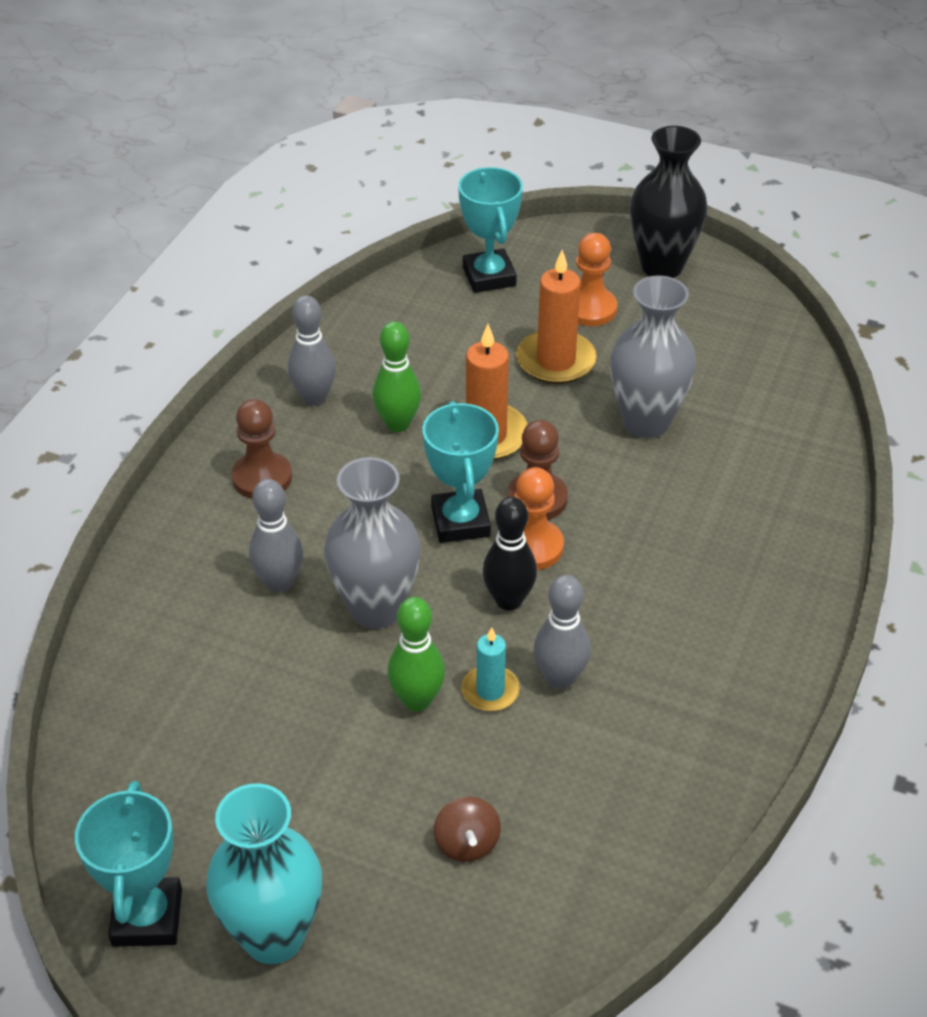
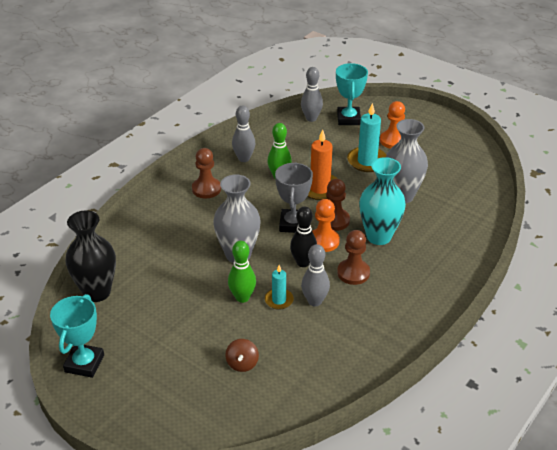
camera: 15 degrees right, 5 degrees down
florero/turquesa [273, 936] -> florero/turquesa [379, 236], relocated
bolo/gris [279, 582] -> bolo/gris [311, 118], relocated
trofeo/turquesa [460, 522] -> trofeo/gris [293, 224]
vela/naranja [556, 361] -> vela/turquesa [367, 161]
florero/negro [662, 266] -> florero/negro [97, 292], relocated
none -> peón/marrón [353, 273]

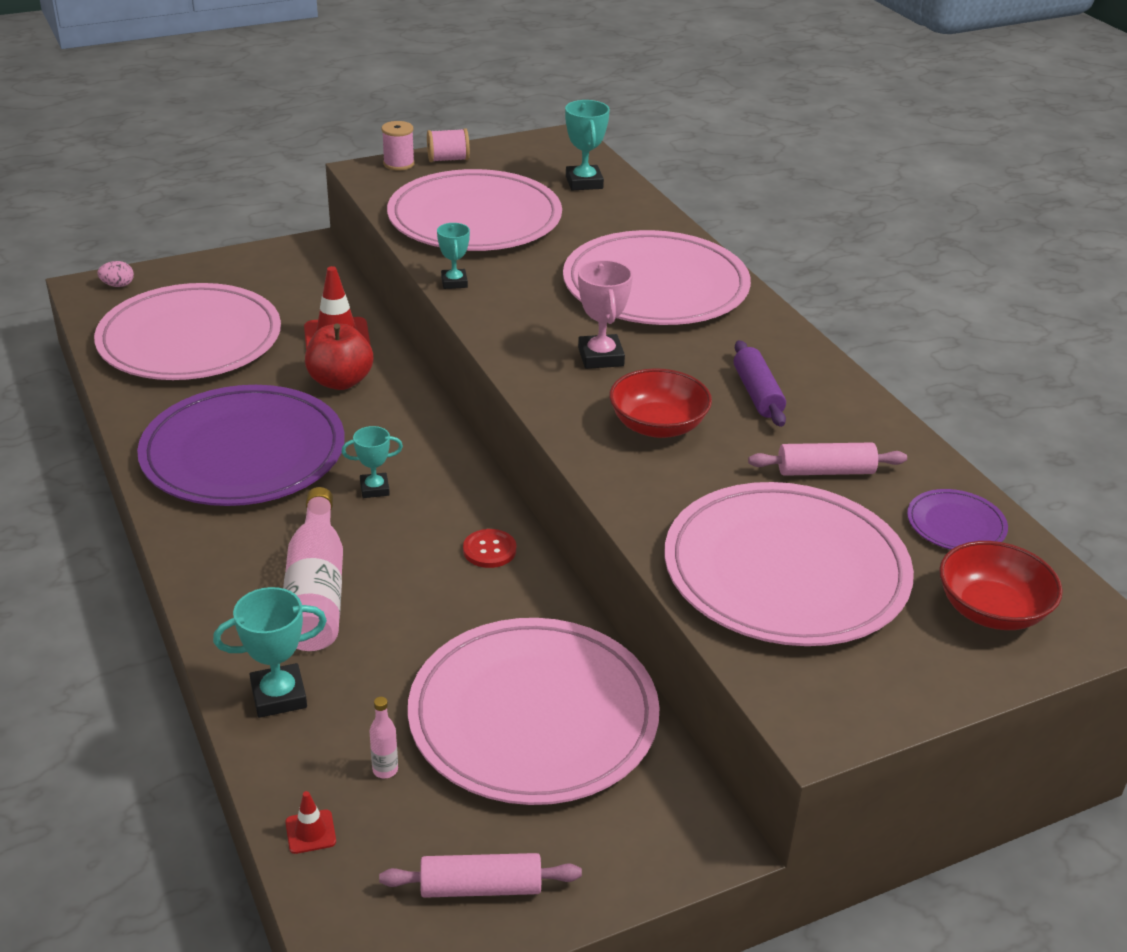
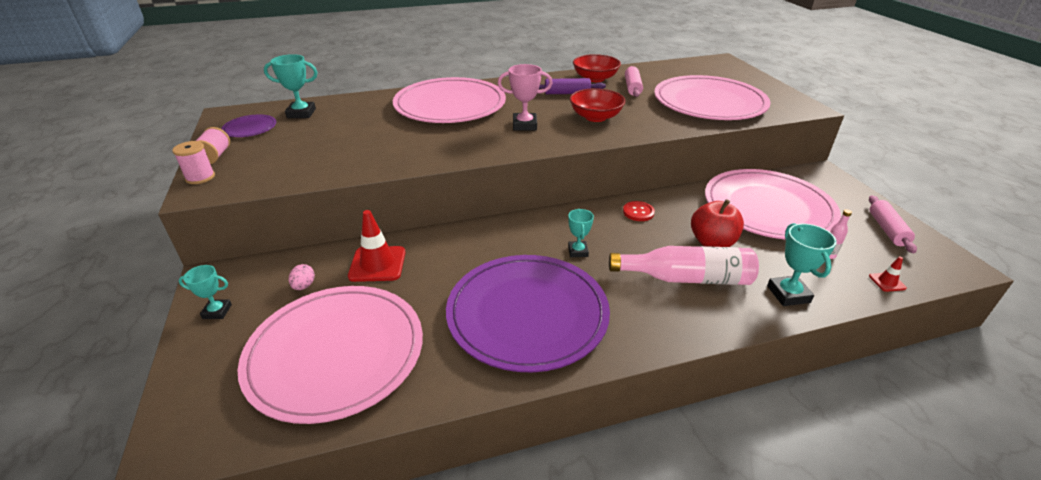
camera: 80 degrees left, 0 degrees up
huevo/rosa [118, 285] -> huevo/rosa [304, 286], relocated
manzana/rojo [340, 381] -> manzana/rojo [712, 242], relocated
plato/rosa [475, 218] -> none
trofeo/turquesa [454, 282] -> trofeo/turquesa [217, 311], relocated
plato/morado [956, 524] -> plato/morado [250, 128], relocated
cuenco/rojo [991, 610] -> cuenco/rojo [595, 78], relocated

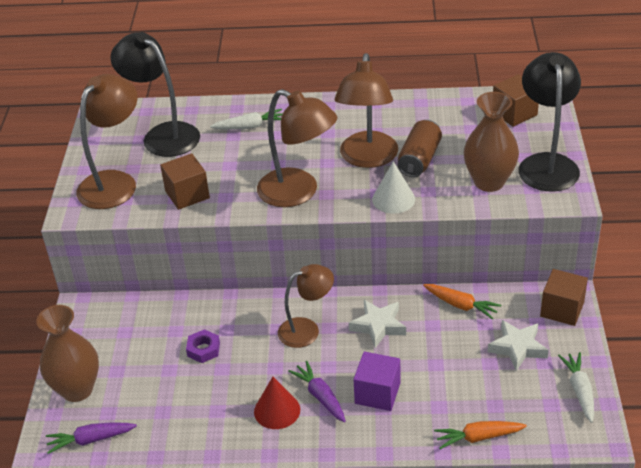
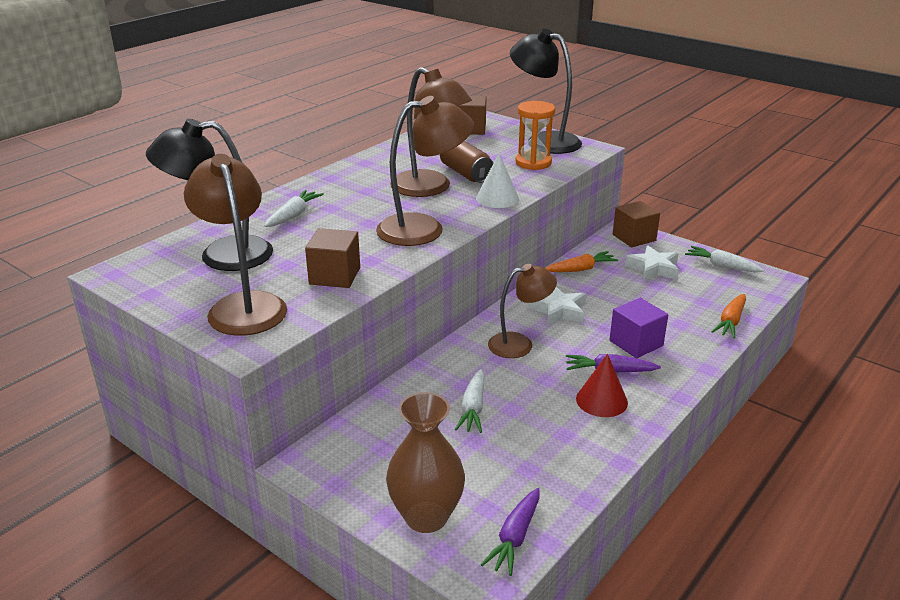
camera: 55 degrees left, 10 degrees down
tuerca/morado [203, 349] -> zanahoria/blanco [473, 408]
lámpara/marrón [307, 329] -> lámpara/marrón [519, 344], 60 degrees clockwise
florero/marrón [489, 182] -> reloj de arena/naranja [533, 163]

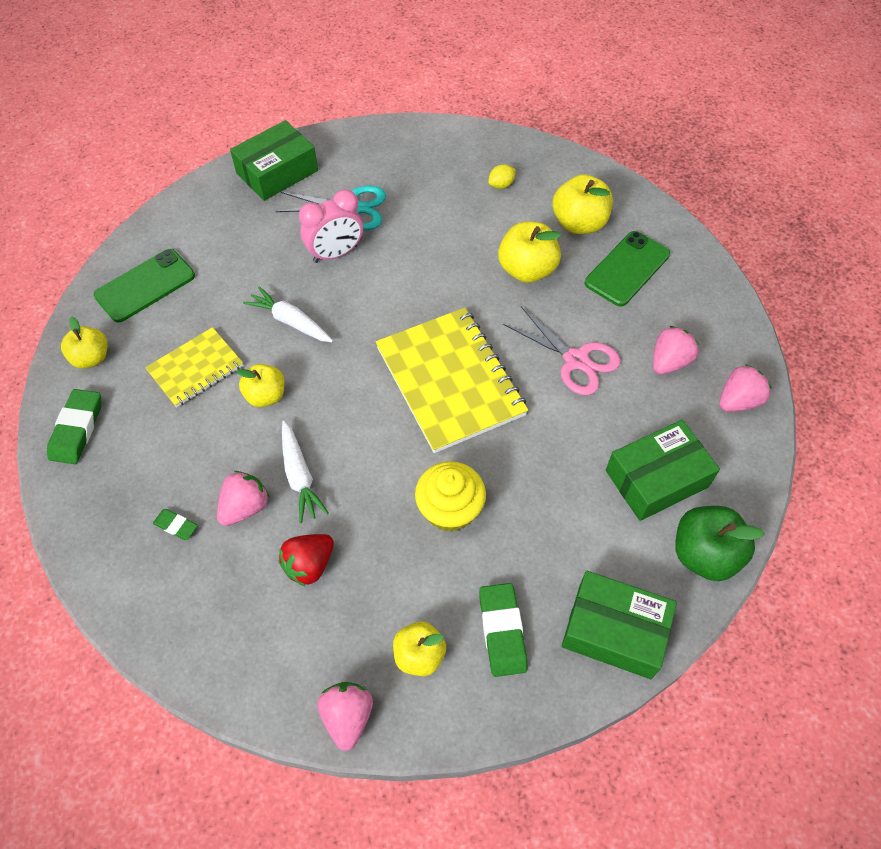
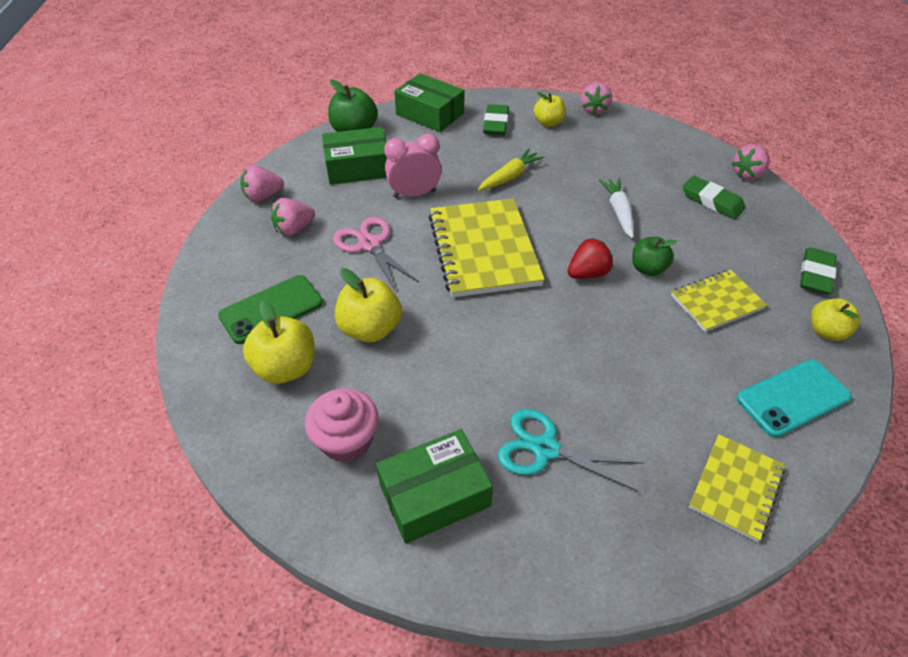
camera: 165 degrees left, 10 degrees down
móvil/verde [145, 286] -> móvil/turquesa [793, 398]
goma de borrar/verde [176, 526] -> goma de borrar/verde [712, 201], x1.81
fresa/rosa [245, 507] -> fresa/rosa [747, 174], relocated
caja/verde [277, 172] -> caja/verde [434, 495], relocated
manzana/amarillo [266, 396] -> manzana/verde [648, 268]
zanahoria/blanco [290, 321] -> none
fresa/rojo [309, 565] -> fresa/rojo [587, 273], relocated
despertador/rosa [335, 253] -> despertador/rosa [414, 194], relocated
magdalena/amarillo [450, 509] -> zanahoria/amarillo [510, 176]
limón/amarillo [501, 185] -> magdalena/rosa [346, 440]
none -> cuaderno/amarillo [736, 488]

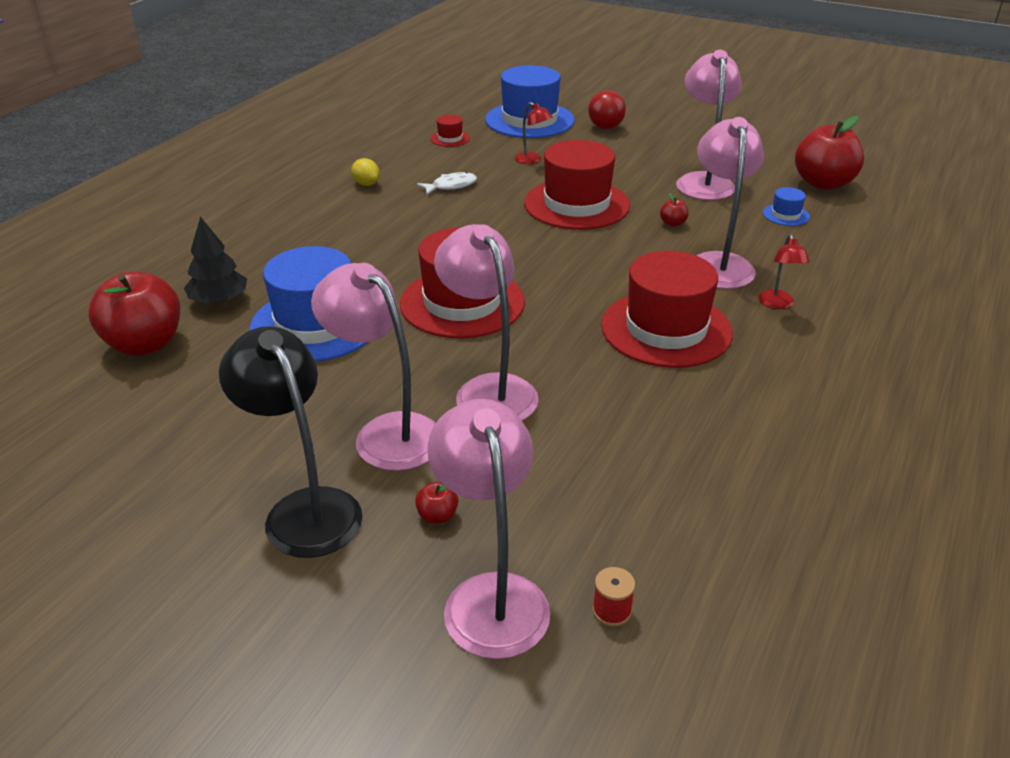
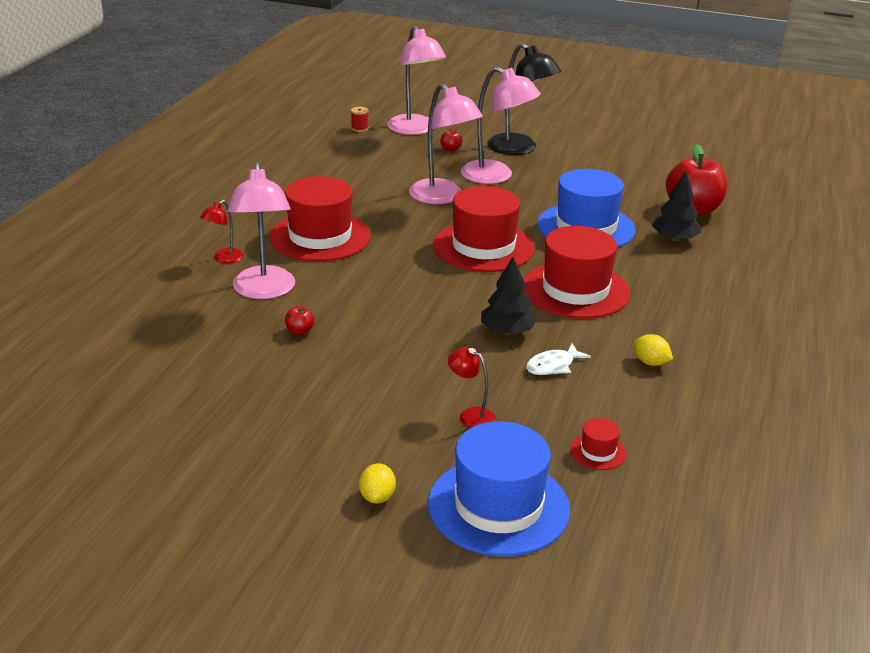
camera: 170 degrees right, 5 degrees down
sombrero/rojo [576, 204] -> sombrero/rojo [575, 290], relocated
pelota/rojo [605, 127] -> limón/amarillo [377, 497]
lámpara/rosa [703, 181] -> none
lámpara/rojo [777, 304] -> lámpara/rojo [224, 259], 135 degrees counterclockwise
sombrero/azul [785, 215] -> none
manzana/rojo [823, 183] -> none
none -> árbol/negro [507, 331]

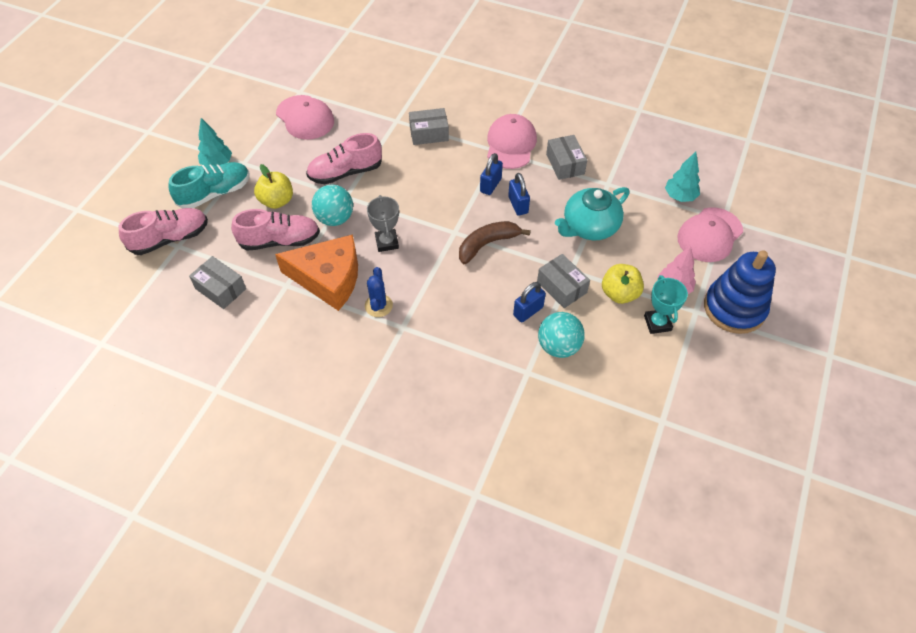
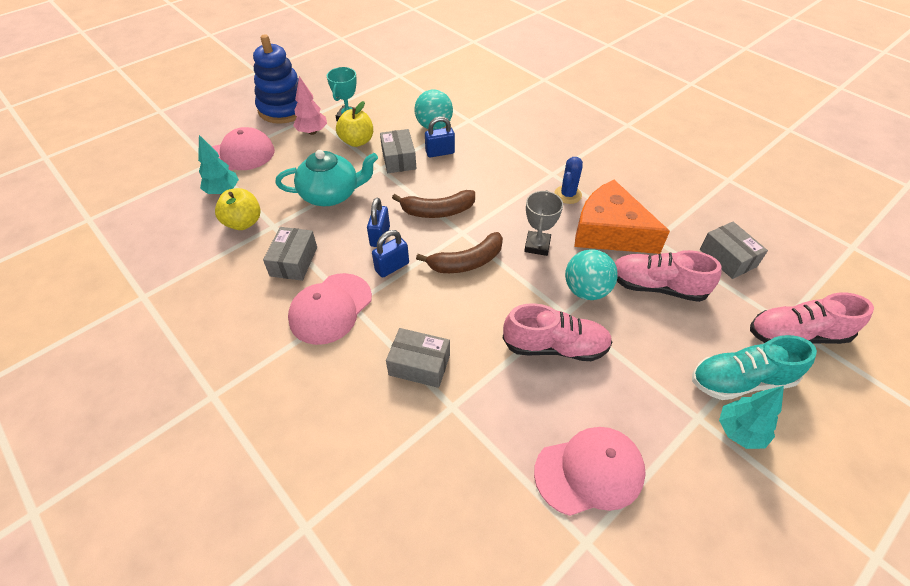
camera: 155 degrees left, 5 degrees down
manzana/amarillo [277, 201] -> manzana/amarillo [243, 222], relocated
gorra/rosa [305, 117] -> gorra/rosa [589, 472], 90 degrees clockwise
none -> plátano/marrón [466, 262]

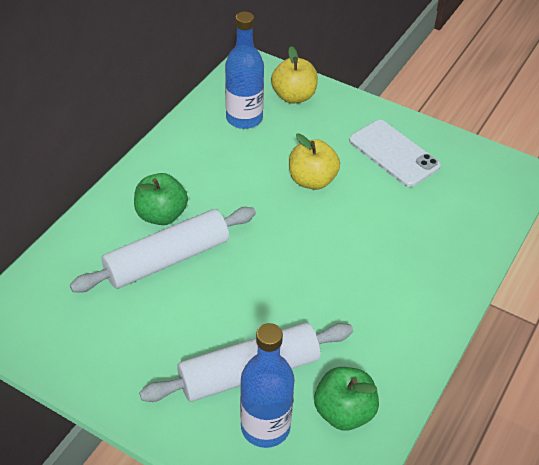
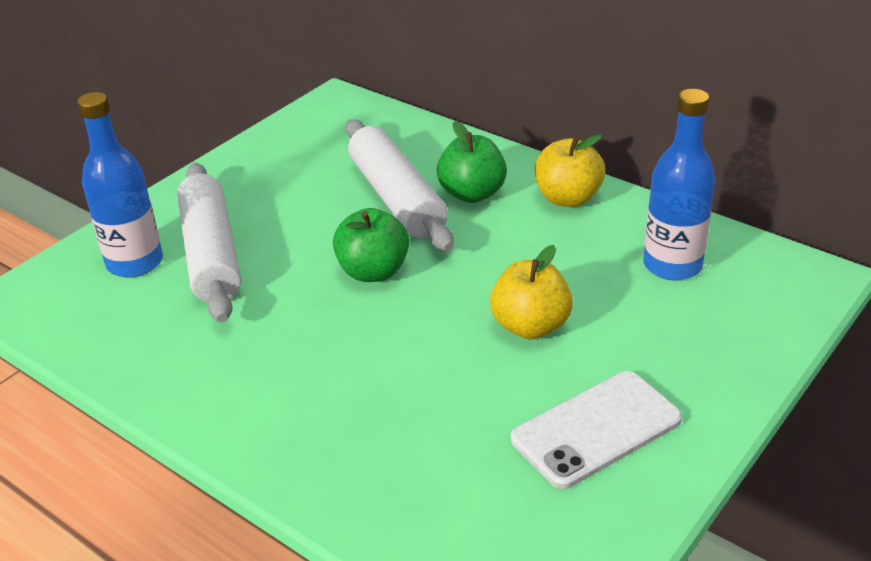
camera: 100 degrees right, 10 degrees down
manzana/amarillo [294, 96] -> manzana/amarillo [568, 198], relocated
manzana/verde [344, 412] -> manzana/verde [373, 271], relocated

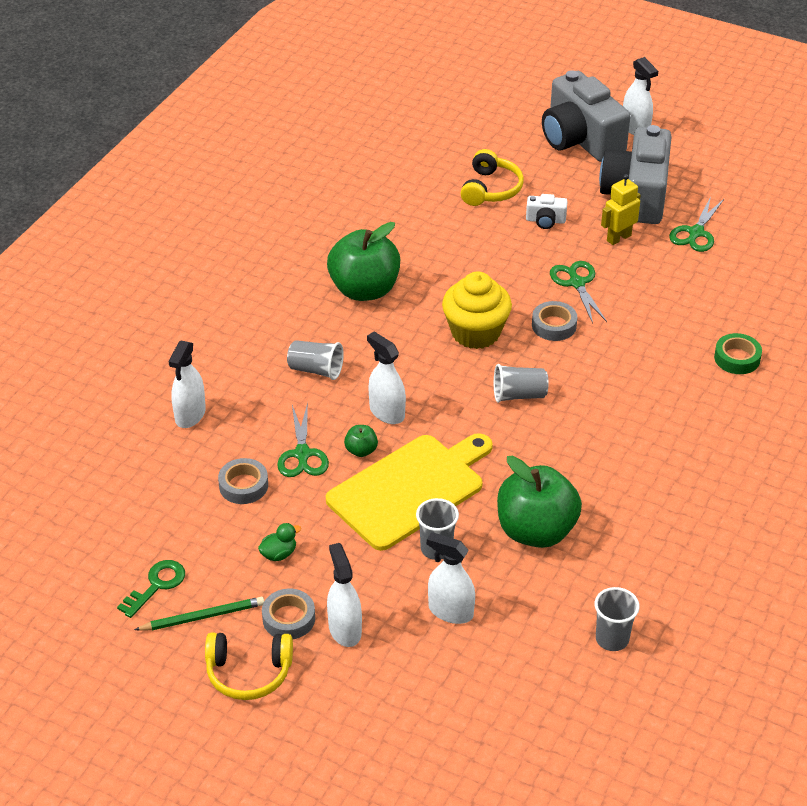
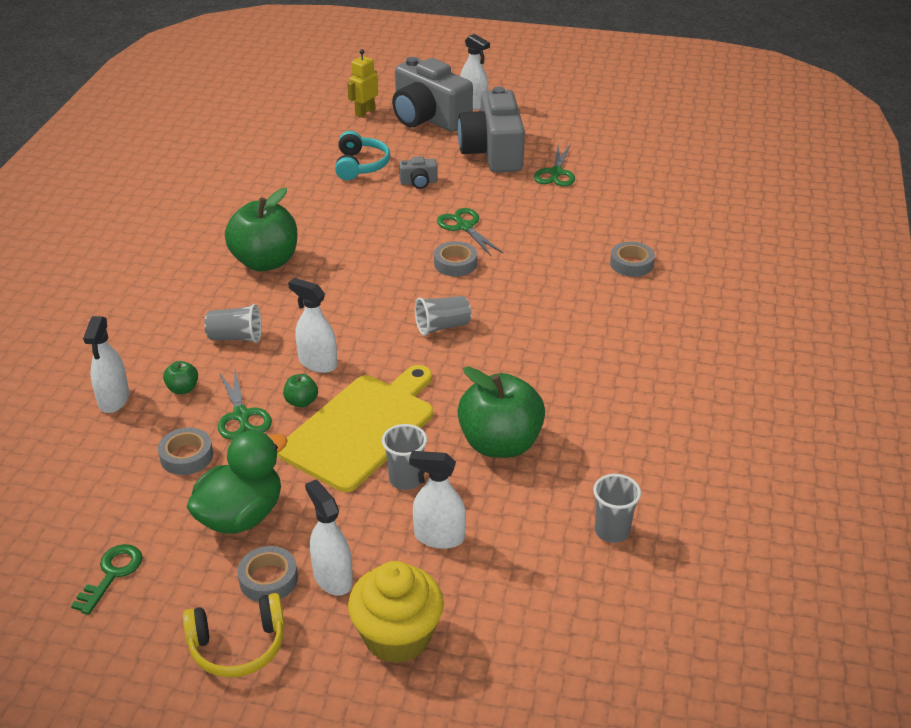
camera: 15 degrees left, 5 degrees down
lápiz/verde [202, 616] -> none
pato/verde [279, 554] -> pato/verde [241, 516], x2.33
magdalena/amarillo [475, 332] -> magdalena/amarillo [397, 636], relocated
auriculares/amarillo [491, 189] -> auriculares/turquesa [361, 165]
cámara/blanco [545, 220] -> cámara/gris [418, 182]
robot/amarillo [618, 238] -> robot/amarillo [364, 112], relocated
cinta adhesiva/verde [737, 358] -> cinta adhesiva/gris [631, 264]
none -> manzana/verde [183, 389]

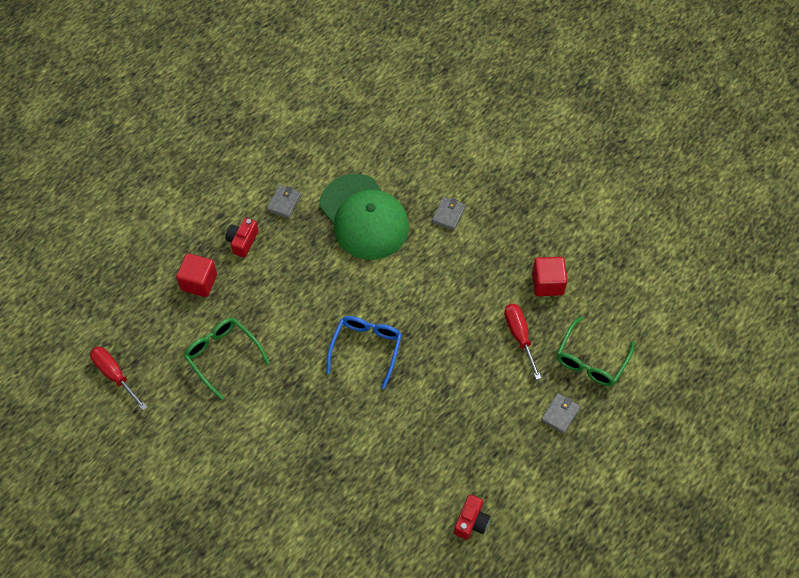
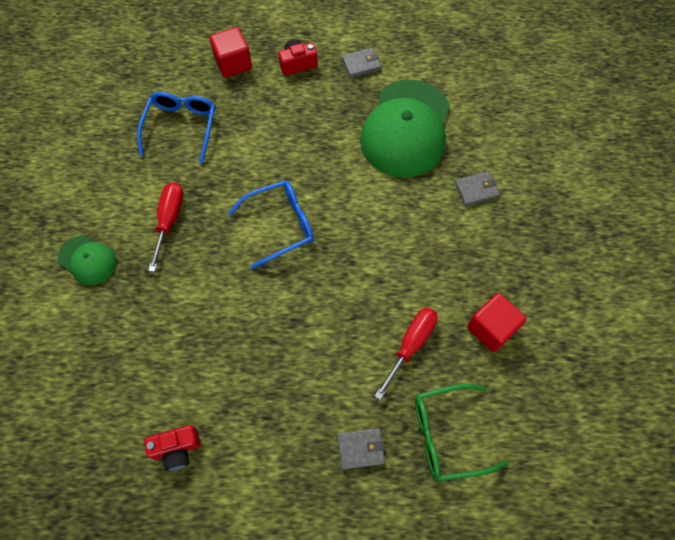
camera: 50 degrees right, 5 degrees up
destornillador/rojo [115, 375] -> destornillador/rojo [169, 220], relocated
gafas/verde [222, 355] -> gafas/azul [181, 127]
none -> gorra/verde [88, 260]

